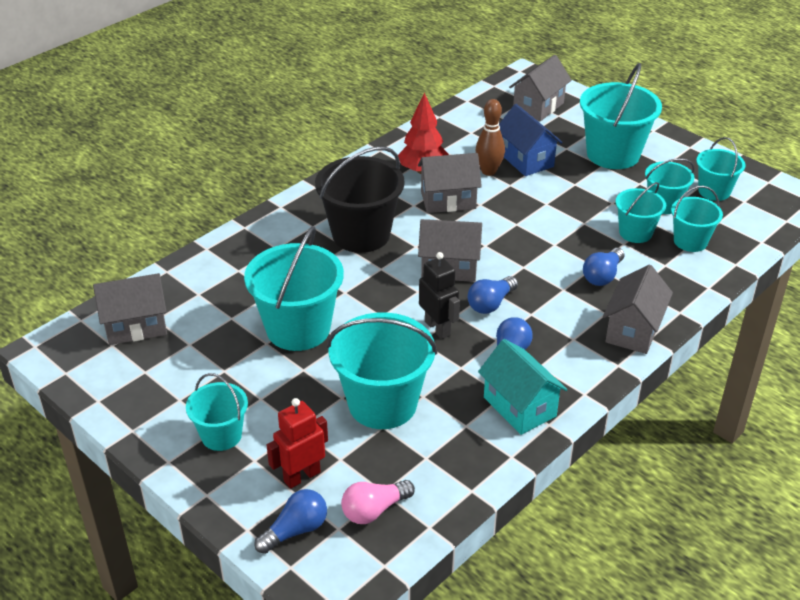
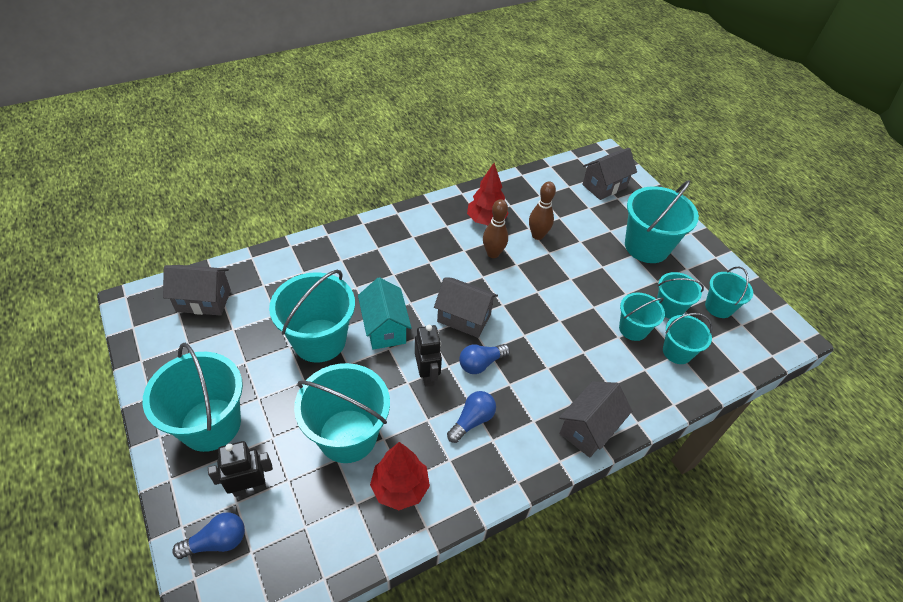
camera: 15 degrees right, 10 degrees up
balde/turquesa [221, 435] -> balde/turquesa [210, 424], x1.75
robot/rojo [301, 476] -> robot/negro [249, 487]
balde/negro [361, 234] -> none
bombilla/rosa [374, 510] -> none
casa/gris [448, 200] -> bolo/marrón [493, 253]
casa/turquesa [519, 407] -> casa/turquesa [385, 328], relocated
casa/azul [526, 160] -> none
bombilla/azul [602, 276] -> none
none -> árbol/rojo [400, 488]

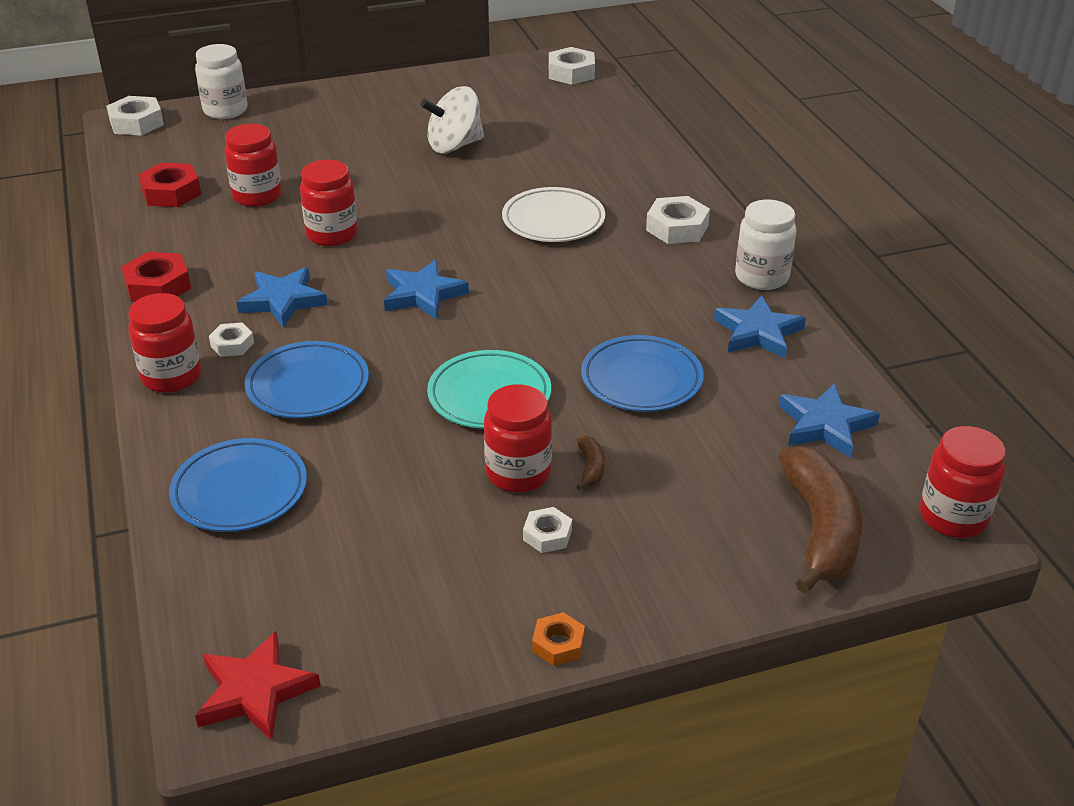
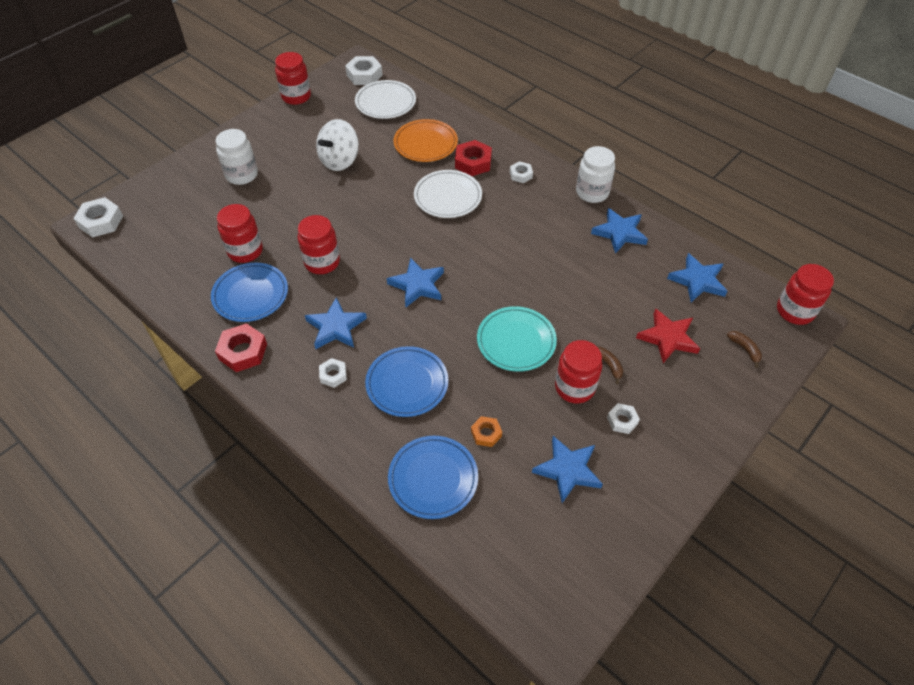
camera: 30 degrees left, 15 degrees up
tarro/rojo [172, 376] -> tarro/rojo [296, 96], relocated
tuerca/rojo [171, 192] -> tuerca/rojo [473, 162], relocated
tarro/blanco [225, 110] -> tarro/blanco [242, 175], relocated
estrella/rojo [255, 691] -> estrella/rojo [668, 338], relocated
tuerca/naranja [558, 644] -> tuerca/naranja [486, 433], relocated
plato/azul [641, 379] -> plato/azul [250, 295], relocated
tuerca/blanco [677, 228] -> tuerca/blanco [521, 175], x0.59
plátano/marrón [820, 530] -> plátano/marrón [745, 349], x0.42
none -> plato/blanco [385, 103]
none -> plato/naranja [425, 144]
none -> estrella/azul [568, 470]

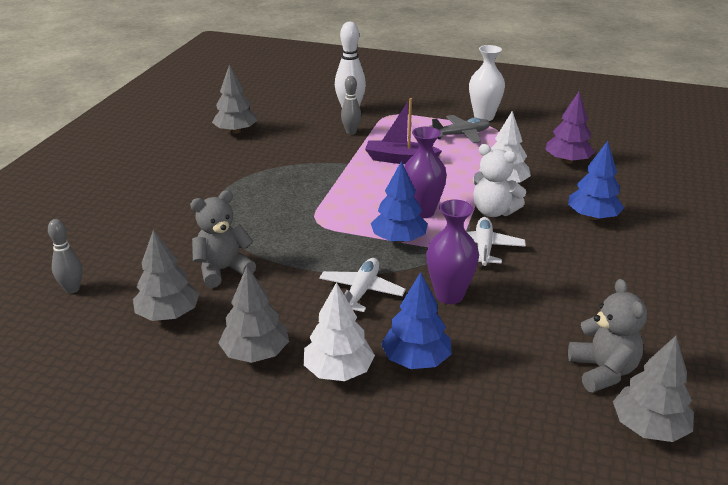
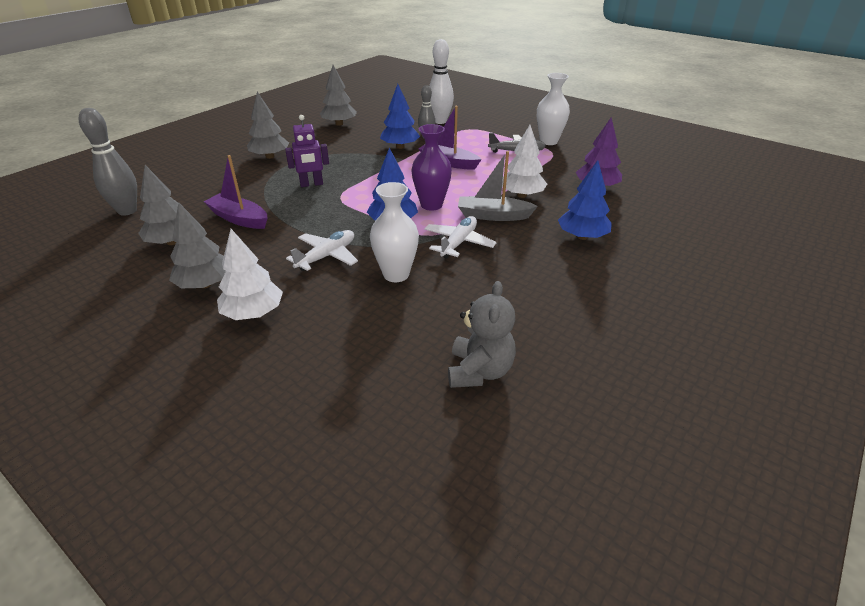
camera: 20 degrees right, 5 degrees up
bolo/gris [72, 289] -> bolo/gris [127, 211], x1.60
osito/gris [223, 270] -> barco/morado [239, 219]
árbol/azul [416, 360] -> árbol/azul [400, 147], relocated
florero/morado [449, 295] -> florero/blanco [396, 274]
osito/blanco [493, 211] -> barco/gris [493, 216]
árbol/gris [649, 427] -> árbol/gris [270, 156], relocated
none -> robot/morado [311, 184]

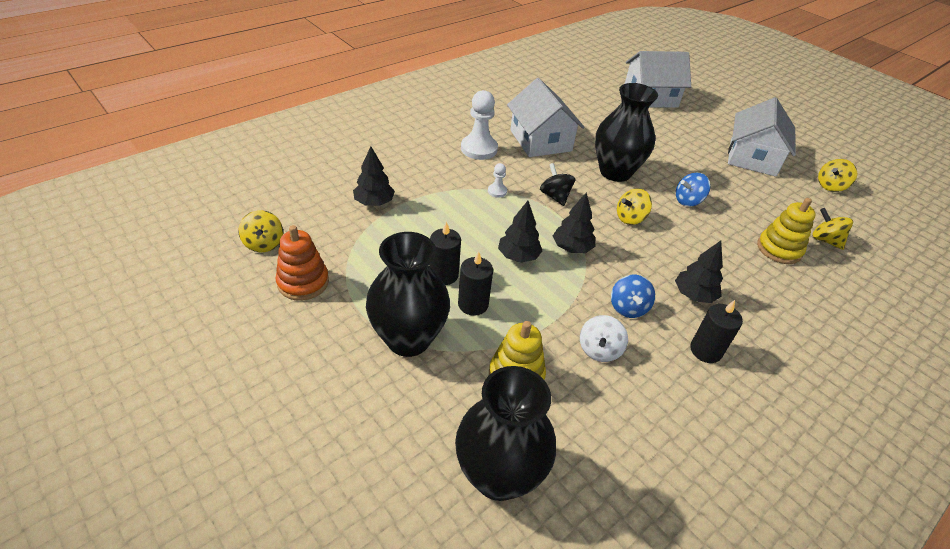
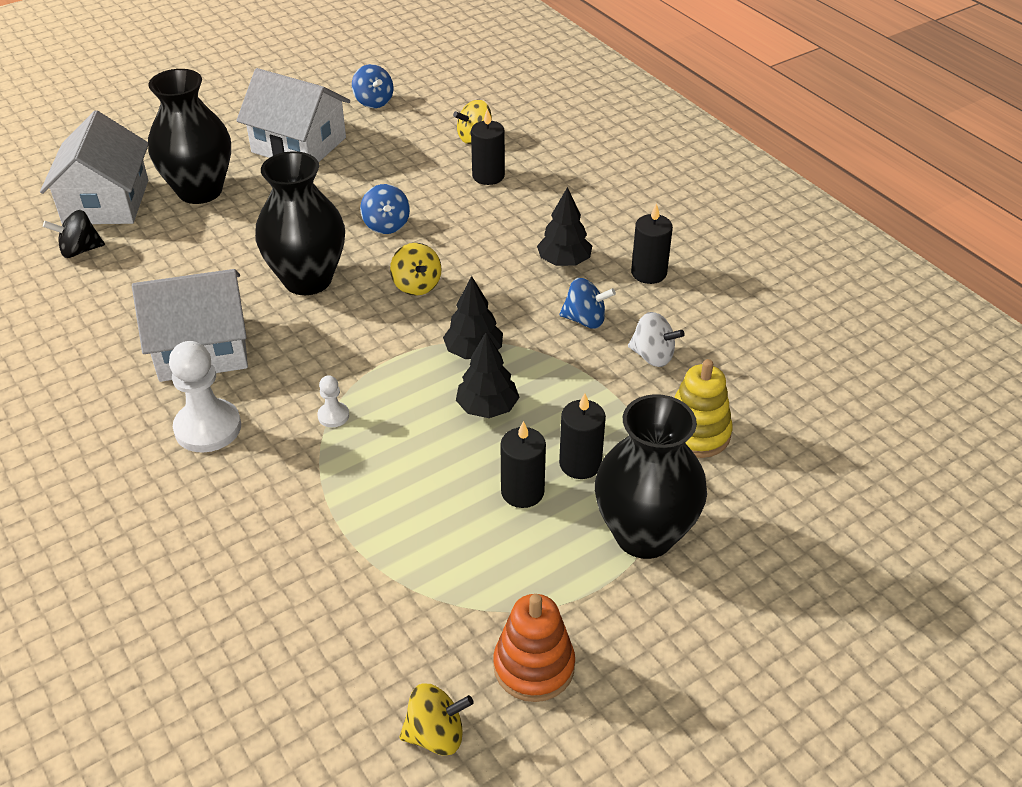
camera: 80 degrees left, 0 degrees up
árbol/negro [374, 202] -> none
florero/negro [498, 475] -> florero/negro [200, 191], relocated
peonza/negro [555, 196] -> peonza/negro [80, 250], relocated
juguete apilable/amarillo [779, 249] -> vela/negro [488, 176]
peonza/amarillo [830, 186] -> peonza/azul [373, 102]

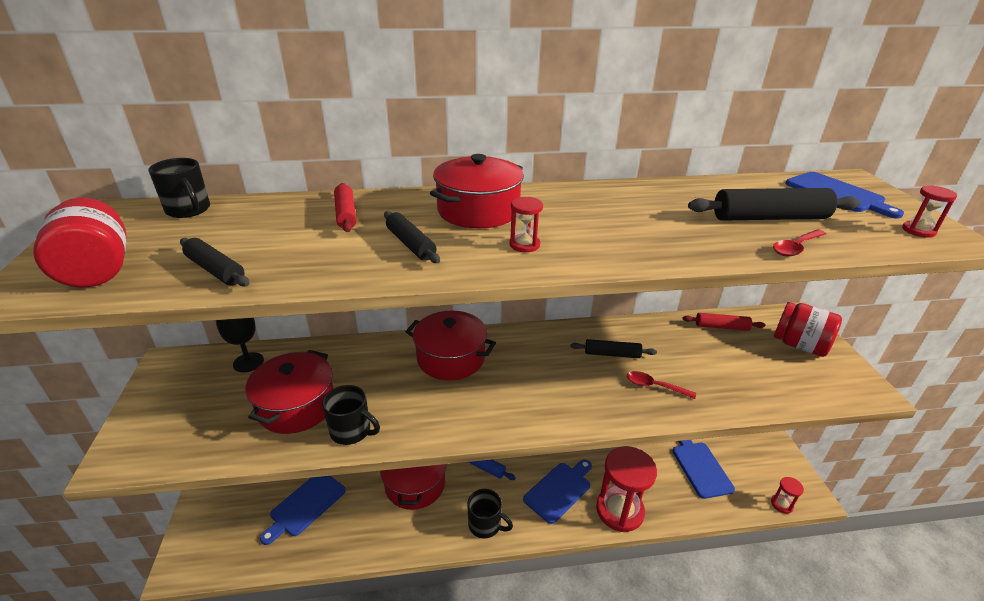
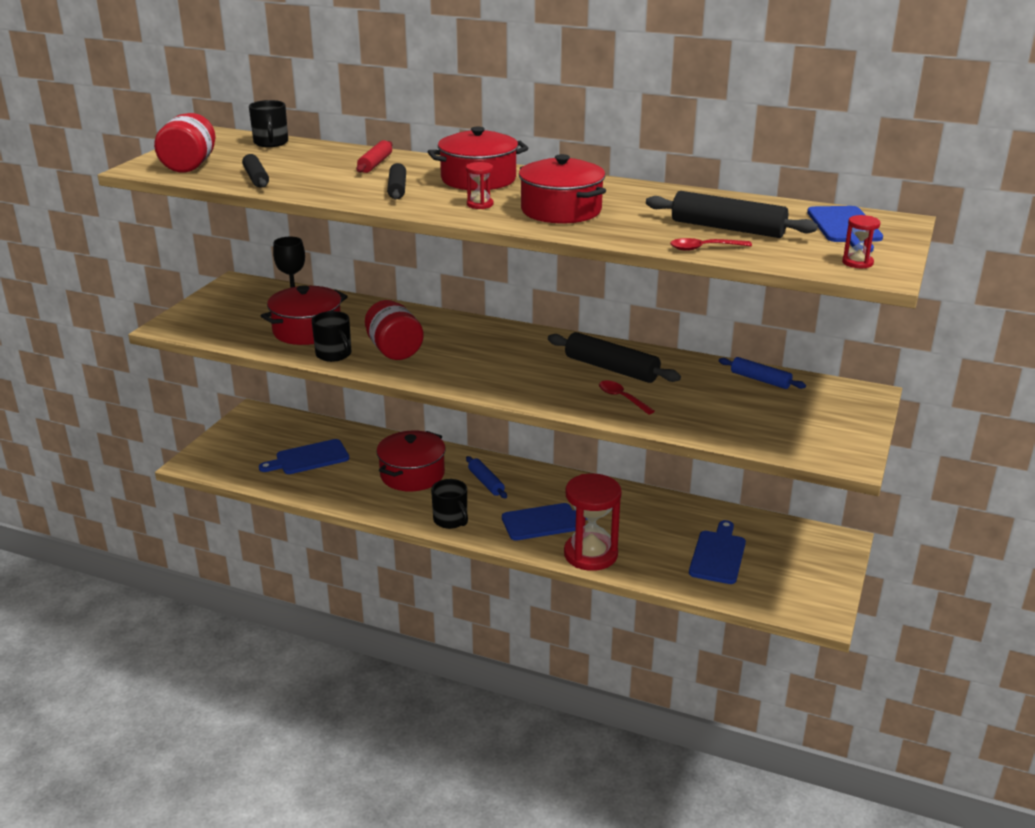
camera: 30 degrees right, 5 degrees down
olla/rojo [451, 358] -> olla/rojo [561, 210], relocated
rodillo/negro [612, 354] -> rodillo/negro [611, 369], x1.64
rodillo/rojo [721, 327] -> rodillo/azul [760, 380]
reloj de arena/rojo [782, 504] -> none
tarro/rojo [799, 345] -> tarro/rojo [394, 350], relocated

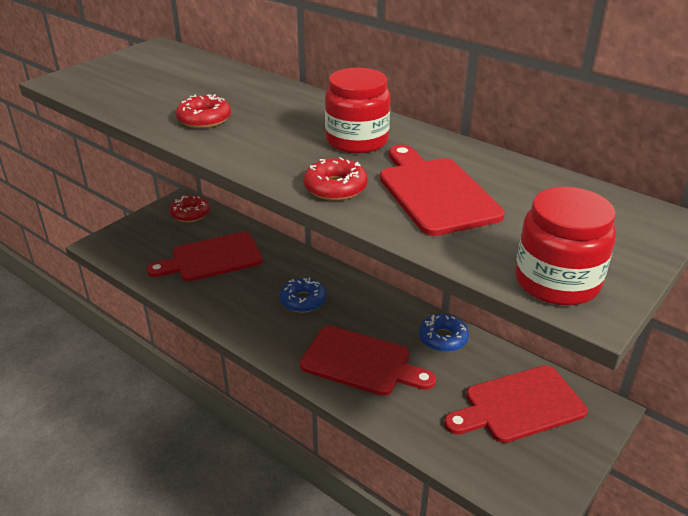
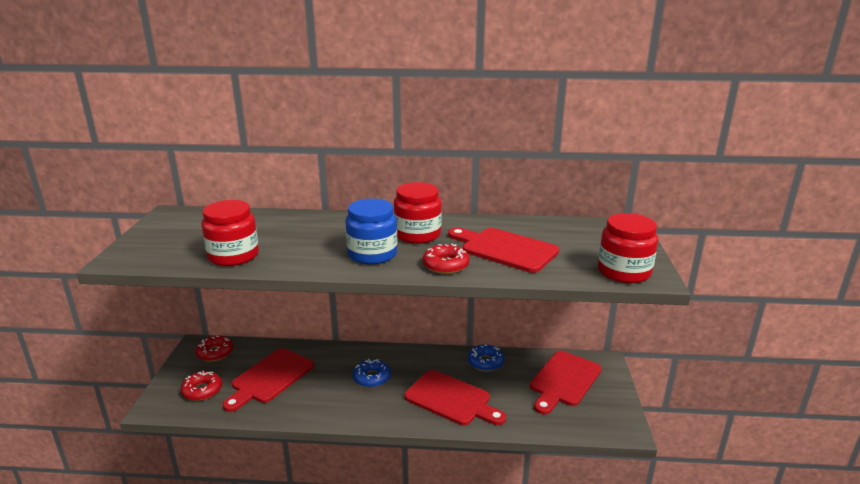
camera: 35 degrees left, 10 degrees down
rosquilla/rojo [204, 119] -> rosquilla/rojo [202, 390], relocated
tabla de cortar/rojo [361, 362] -> tabla de cortar/rojo [451, 399], 45 degrees clockwise
none -> tarro/rojo [233, 256]
none -> tarro/azul [372, 254]

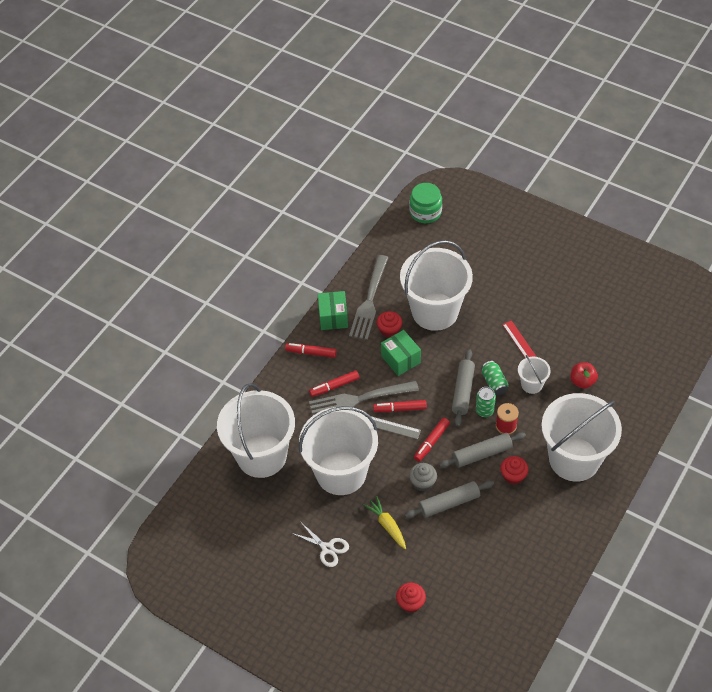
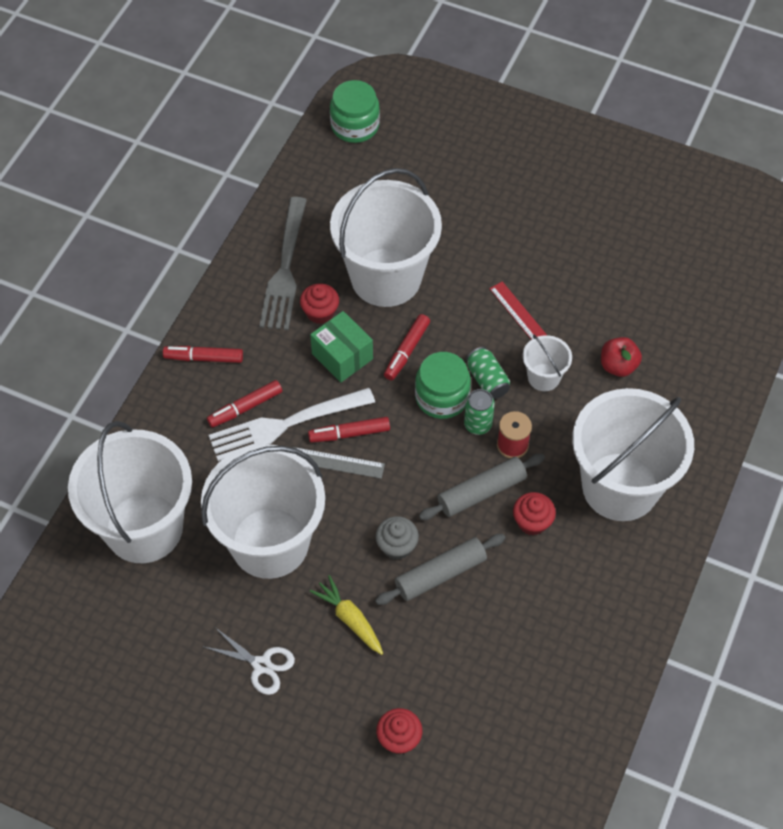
camera: 10 degrees left, 5 degrees up
tenedor/gris [360, 399] -> tenedor/blanco [286, 424]
caja/verde [333, 317] -> none
rotulador/rojo [431, 442] -> rotulador/rojo [406, 351], relocated
rodillo/gris [463, 391] -> tarro/verde [442, 397]

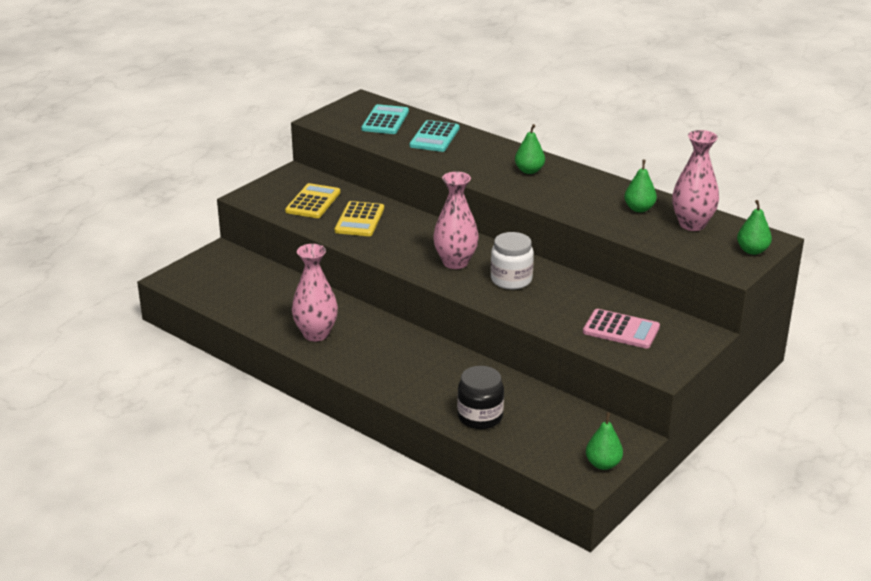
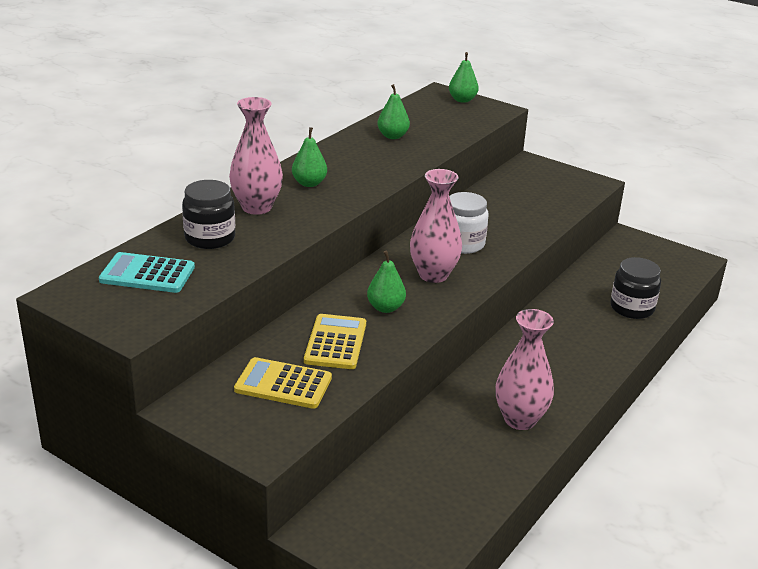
camera: 95 degrees left, 0 degrees up
calculadora/amarillo [359, 220] -> calculadora/amarillo [335, 342], 90 degrees counterclockwise
calculadora/turquesa [434, 137] -> tarro/negro [210, 238]
calculadora/rosa [621, 330] -> none
pera/verde [603, 464] -> pera/verde [385, 308], relocated
florero/rosa [692, 224] -> florero/rosa [256, 207], relocated

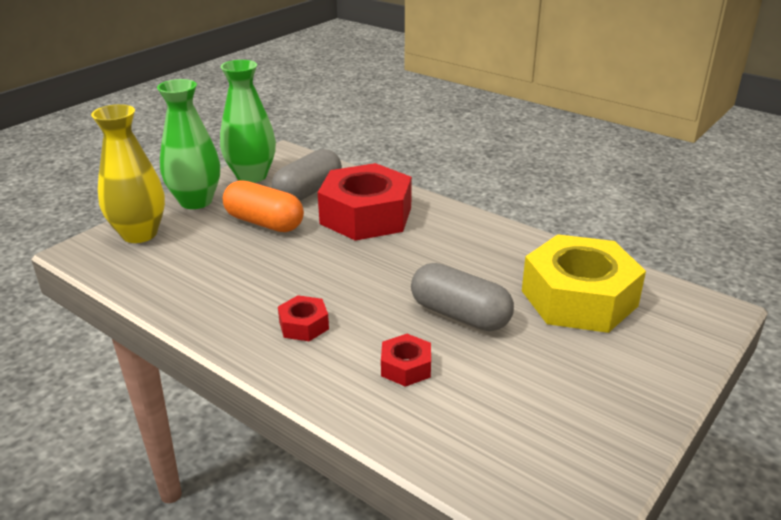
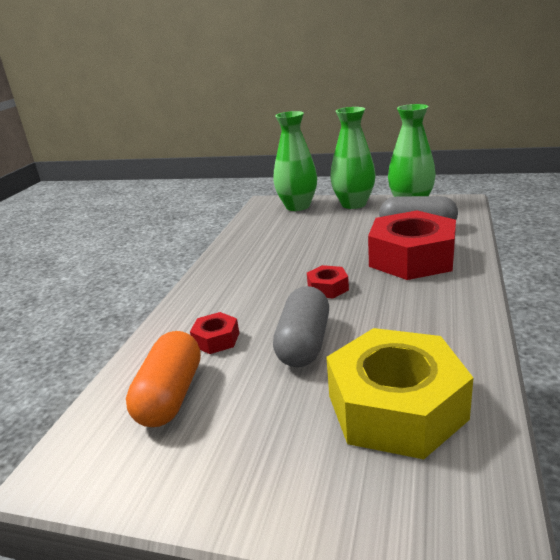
camera: 70 degrees right, 5 degrees down
florero/amarillo [139, 234] -> florero/verde [297, 206]
cápsula/naranja [264, 222] -> cápsula/naranja [170, 396], relocated
tuerca/rojo [304, 325] -> tuerca/rojo [328, 288], relocated

